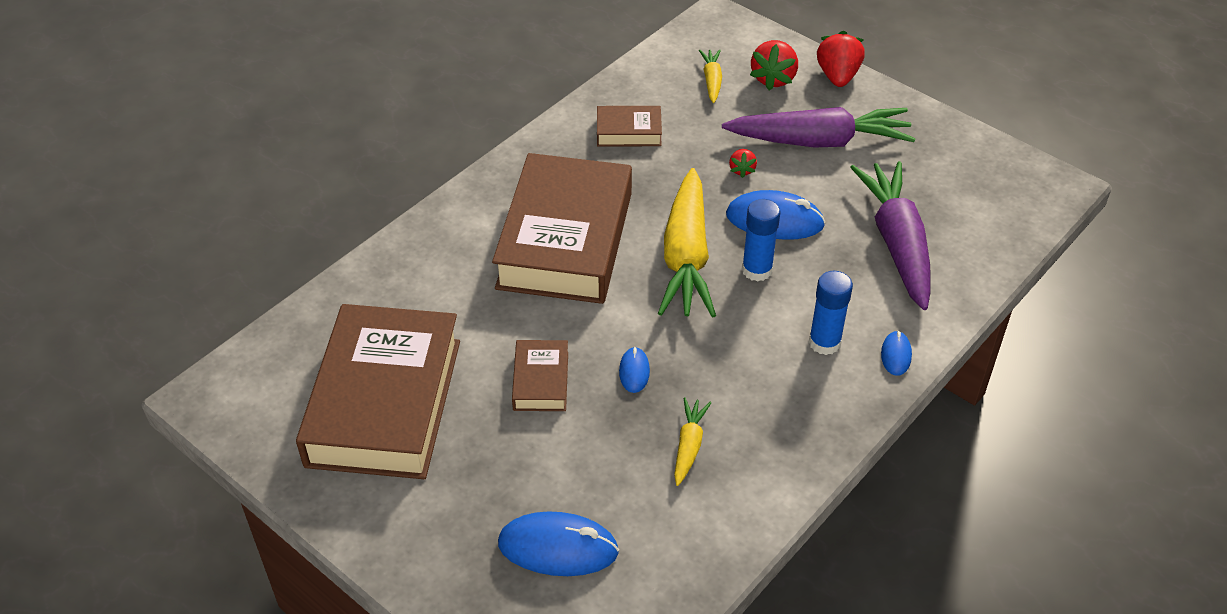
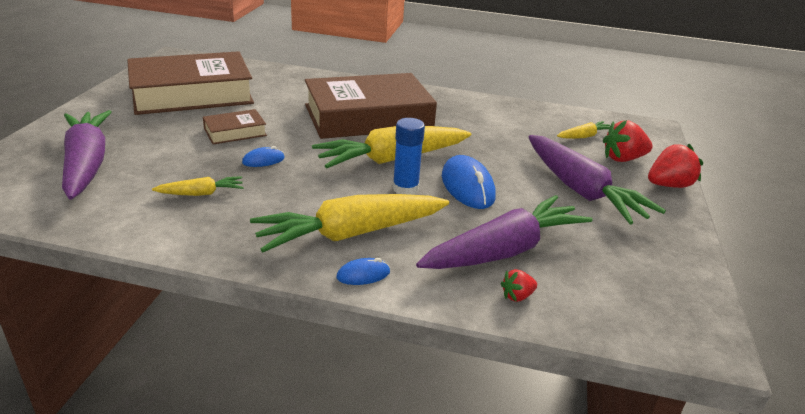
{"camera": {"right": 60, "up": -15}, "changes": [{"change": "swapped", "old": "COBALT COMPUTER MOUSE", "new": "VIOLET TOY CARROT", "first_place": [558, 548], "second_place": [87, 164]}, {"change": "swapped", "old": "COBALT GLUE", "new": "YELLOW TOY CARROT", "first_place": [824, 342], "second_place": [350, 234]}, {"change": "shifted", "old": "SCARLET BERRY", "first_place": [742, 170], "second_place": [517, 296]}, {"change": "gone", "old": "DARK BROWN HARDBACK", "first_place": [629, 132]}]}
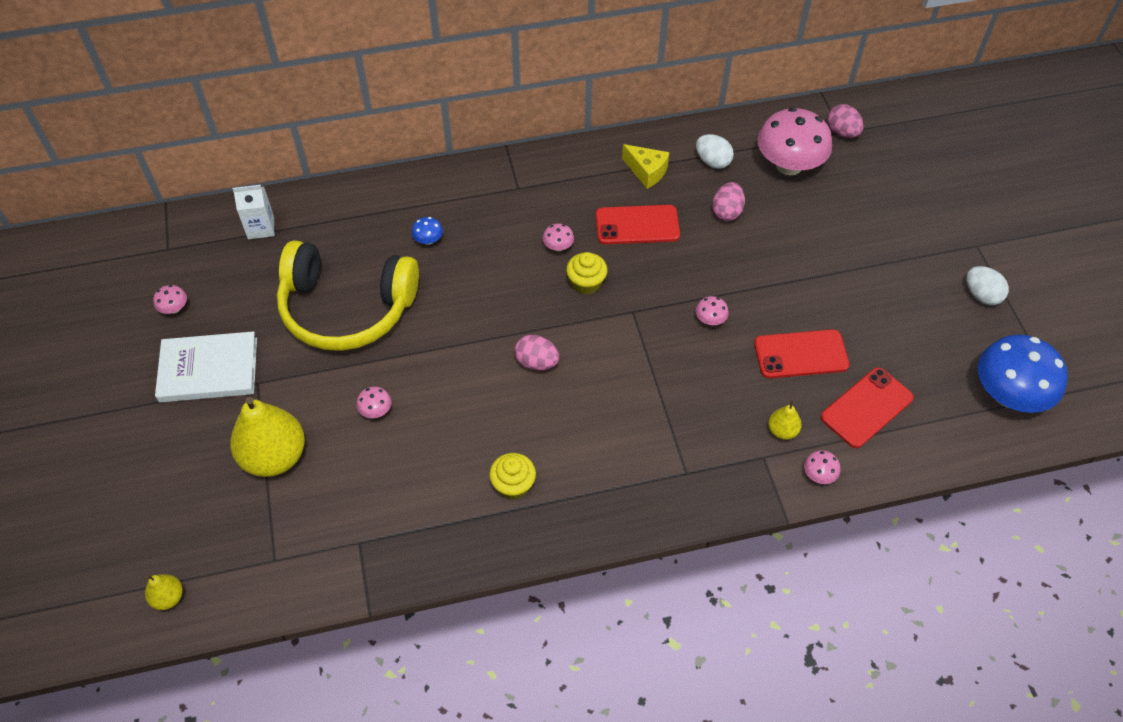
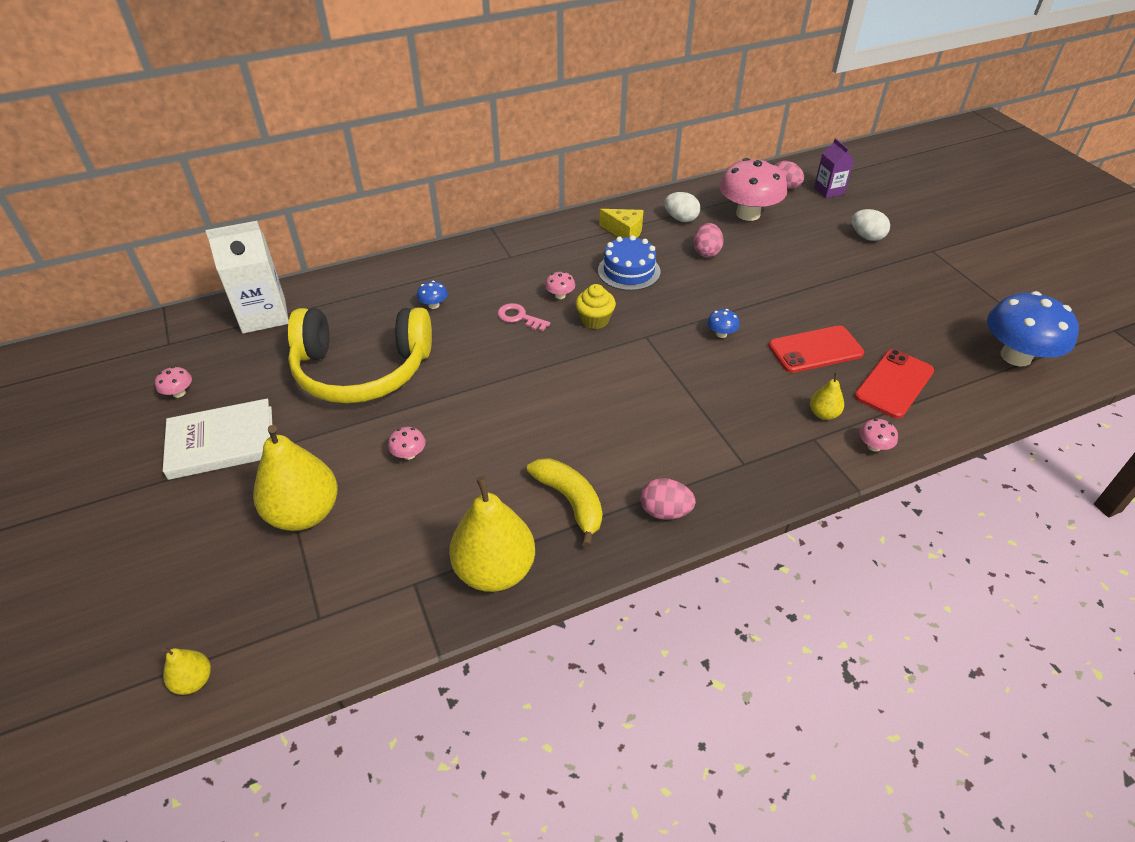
{"camera": {"right": -10, "up": -10}, "changes": [{"change": "scaled", "old": "SNOW-WHITE CARTON", "first_place": [261, 228], "second_place": [264, 315], "factor": 1.71}, {"change": "new", "new": "YELLOW PEAR", "second_place": [495, 570]}, {"change": "new", "new": "ROSY KEY", "second_place": [519, 317]}, {"change": "swapped", "old": "YELLOW MUFFIN", "new": "YELLOW TOY BANANA", "first_place": [513, 485], "second_place": [570, 501]}, {"change": "swapped", "old": "SCARLET SMARTPHONE", "new": "COBALT LAYER CAKE", "first_place": [637, 225], "second_place": [629, 271]}, {"change": "shifted", "old": "ROSY TOY EGG", "first_place": [536, 362], "second_place": [665, 511]}, {"change": "repainted", "old": "ROSY TOADSTOOL", "new": "COBALT TOADSTOOL", "first_place": [710, 320], "second_place": [721, 334]}, {"change": "new", "new": "VIOLET CARTON", "second_place": [828, 191]}, {"change": "shifted", "old": "SNOW-WHITE TOY EGG", "first_place": [981, 295], "second_place": [866, 237]}]}
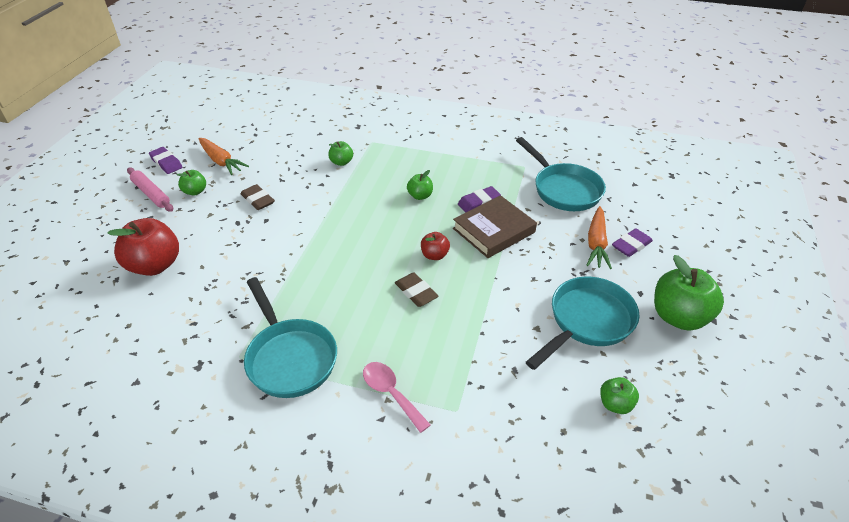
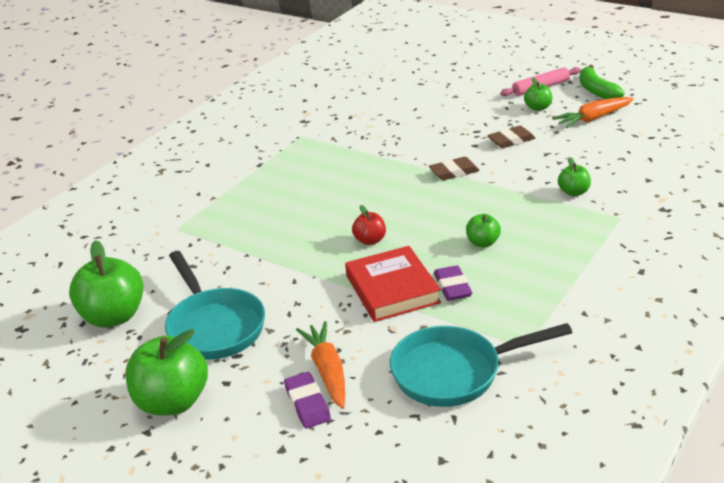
{"camera": {"right": 110, "up": -10}, "changes": [{"change": "scaled", "old": "LEAF-GREEN APPLE", "first_place": [615, 404], "second_place": [113, 316], "factor": 1.95}, {"change": "rotated", "old": "ORANGE-COLOURED TOY CARROT", "first_place": [596, 243], "second_place": [327, 371], "degrees": 45}, {"change": "repainted", "old": "DARK BROWN HARDBACK", "new": "SCARLET HARDBACK", "first_place": [494, 230], "second_place": [392, 289]}, {"change": "shifted", "old": "DARK BROWN GUM ERASER", "first_place": [416, 292], "second_place": [454, 172]}, {"change": "swapped", "old": "VIOLET GUM ERASER", "new": "LEAF-GREEN TOY BANANA", "first_place": [166, 163], "second_place": [596, 91]}, {"change": "gone", "old": "SCARLET APPLE", "first_place": [155, 265]}, {"change": "gone", "old": "AQUA FRYING PAN", "first_place": [290, 357]}, {"change": "gone", "old": "ROSY TEASPOON", "first_place": [391, 393]}]}
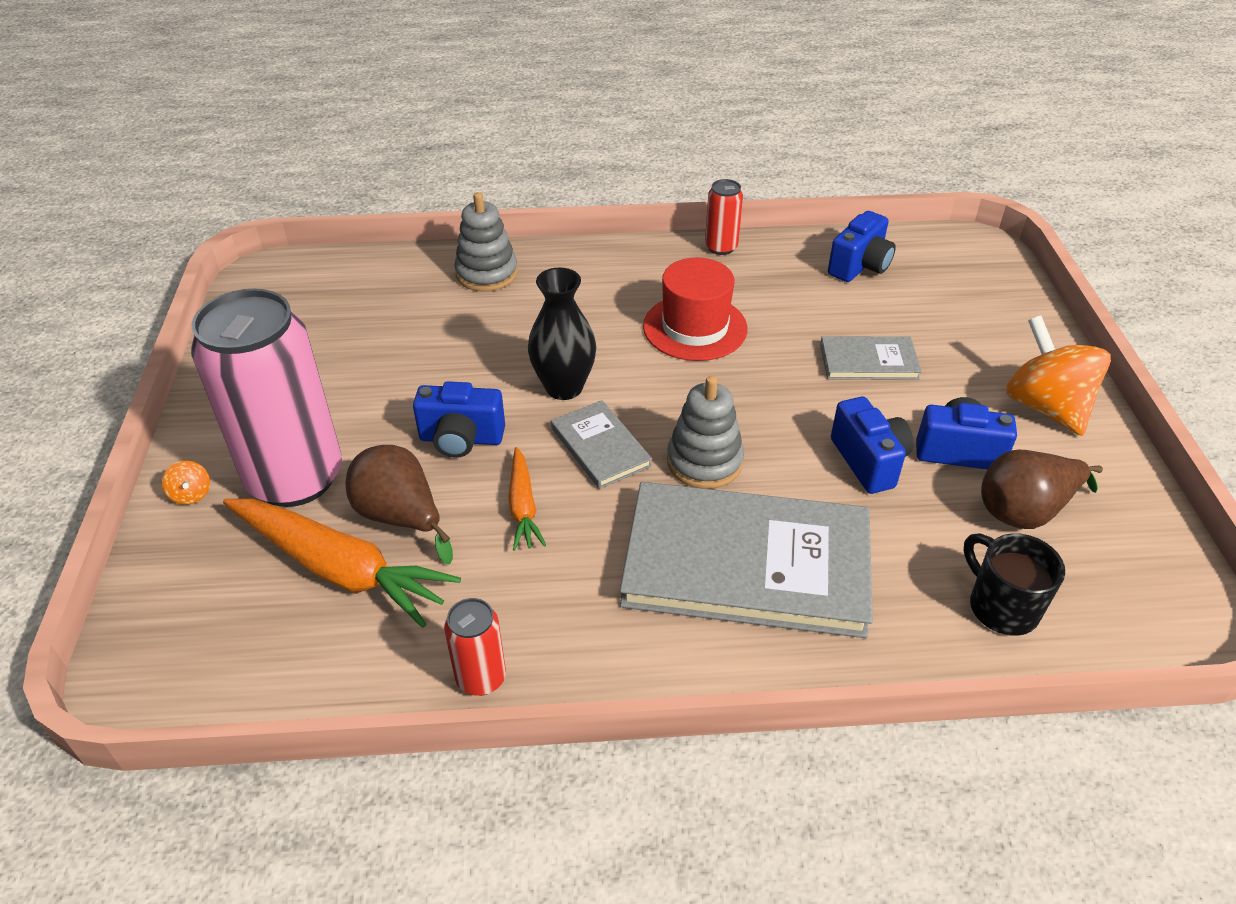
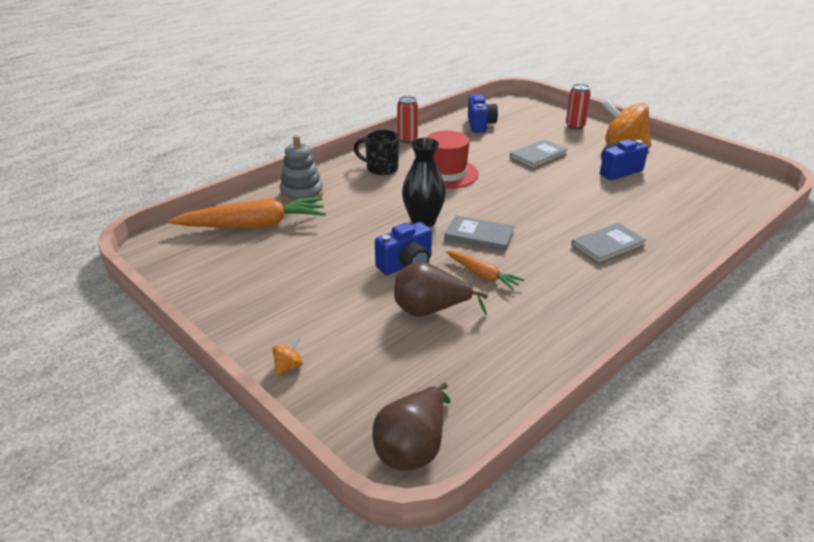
{"camera": {"right": -40, "up": -10}, "changes": [{"change": "shifted", "old": "ORANGE-COLOURED TOY CARROT", "first_place": [339, 568], "second_place": [254, 225]}, {"change": "rotated", "old": "ORANGE-COLOURED SPINNING TOP", "first_place": [191, 494], "second_place": [288, 366], "degrees": -75}, {"change": "shifted", "old": "JET-BLACK TEA MUG", "first_place": [1001, 607], "second_place": [381, 168]}, {"change": "shifted", "old": "DARK BROWN PEAR", "first_place": [1025, 511], "second_place": [413, 448]}, {"change": "shifted", "old": "SCARLET CAN", "first_place": [481, 678], "second_place": [575, 126]}, {"change": "scaled", "old": "GRAY HARDBACK", "first_place": [746, 563], "second_place": [607, 245], "factor": 0.47}, {"change": "gone", "old": "ROSY CAN", "first_place": [295, 478]}, {"change": "gone", "old": "GRAY STACKING RINGS", "first_place": [704, 462]}, {"change": "gone", "old": "COBALT COMPACT CAMERA", "first_place": [869, 461]}]}
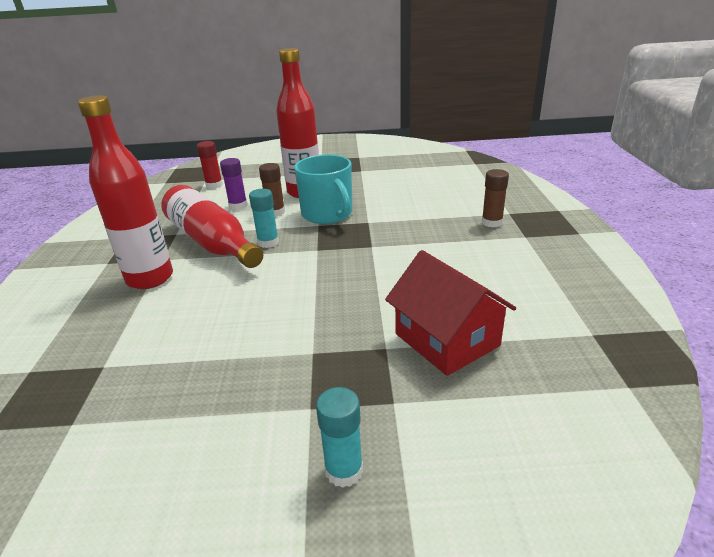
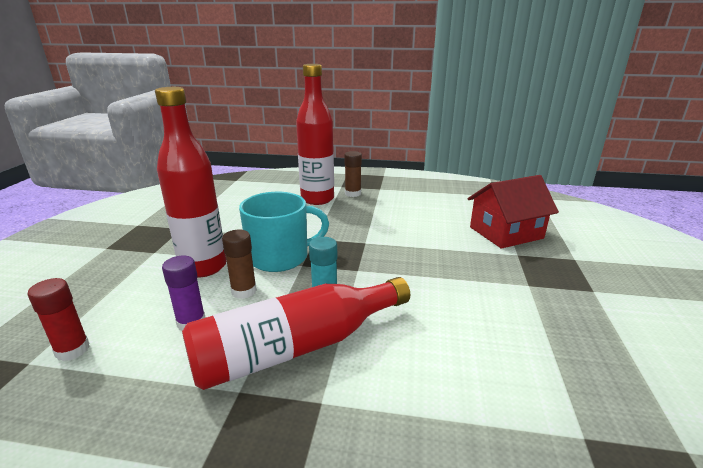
{"camera": {"right": -80, "up": -5}, "changes": [{"change": "shifted", "old": "SCARLET BOTTLE", "first_place": [150, 278], "second_place": [317, 199]}, {"change": "gone", "old": "AQUA GLUE", "first_place": [344, 470]}]}
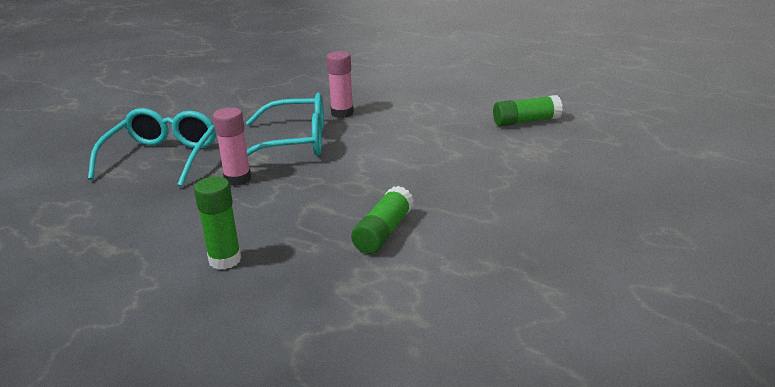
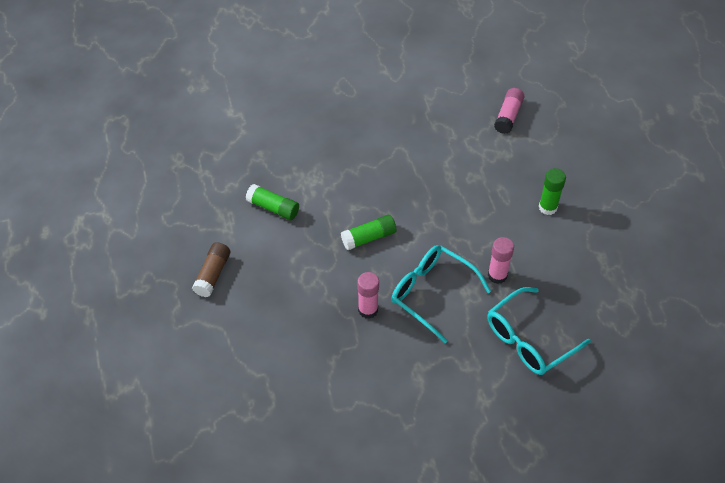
{"camera": {"right": -140, "up": 25}, "changes": [{"change": "new", "new": "DARK BROWN GLUE", "second_place": [213, 274]}, {"change": "shifted", "old": "LEAF-GREEN GLUE", "first_place": [383, 232], "second_place": [369, 237]}, {"change": "new", "new": "ROSY GLUE", "second_place": [508, 116]}]}
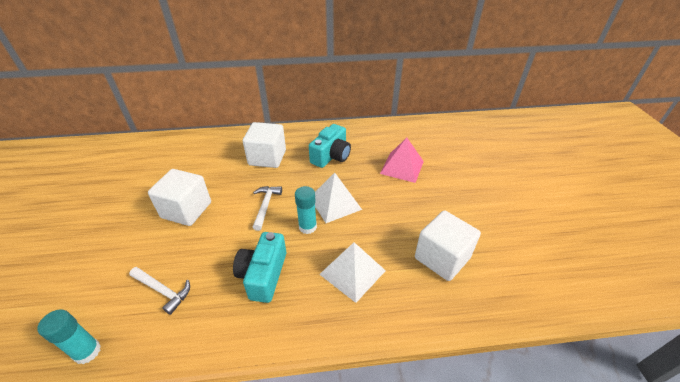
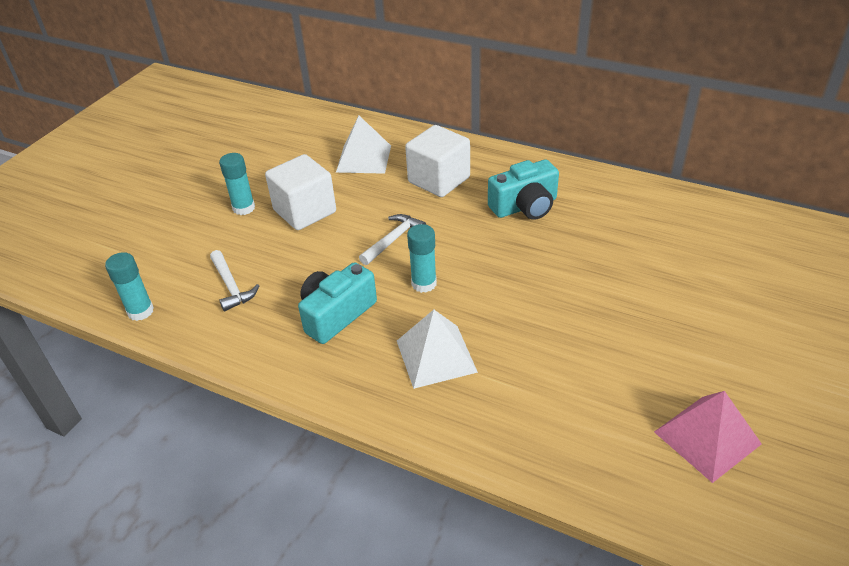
{"camera": {"right": 35, "up": 0}, "changes": [{"change": "new", "new": "AQUA GLUE", "second_place": [244, 208]}, {"change": "shifted", "old": "SNOW-WHITE PYRAMID SHAPE", "first_place": [335, 203], "second_place": [363, 158]}, {"change": "shifted", "old": "ROSY PYRAMID SHAPE", "first_place": [402, 167], "second_place": [707, 437]}, {"change": "gone", "old": "SNOW-WHITE BLOCK", "first_place": [442, 258]}]}
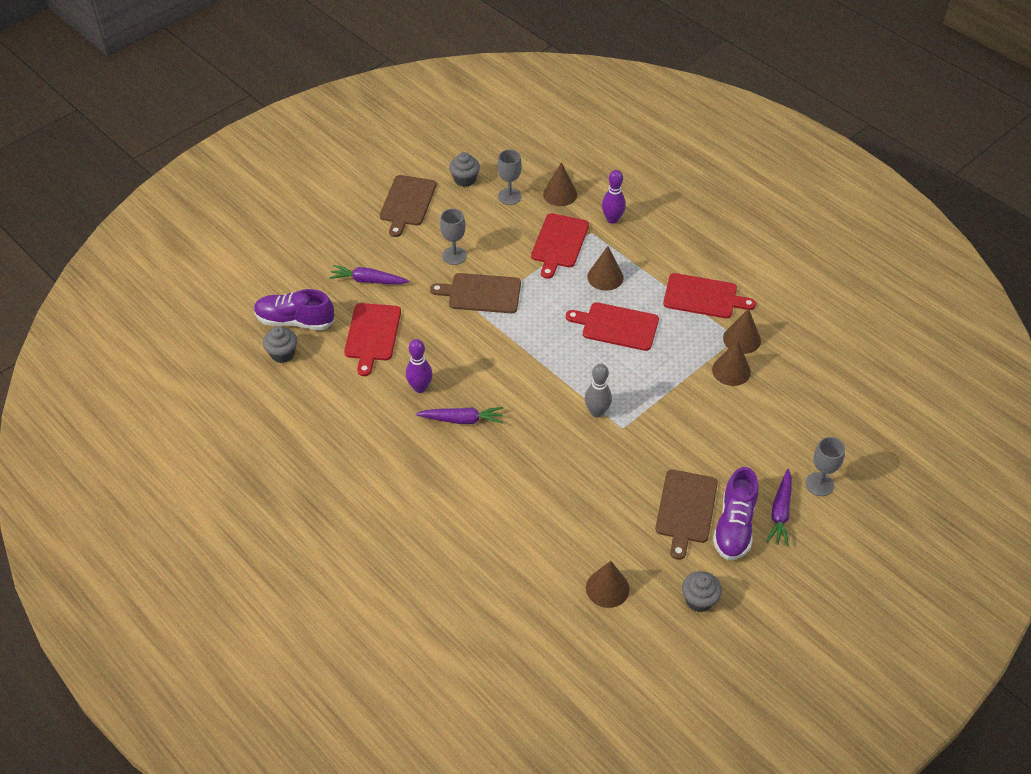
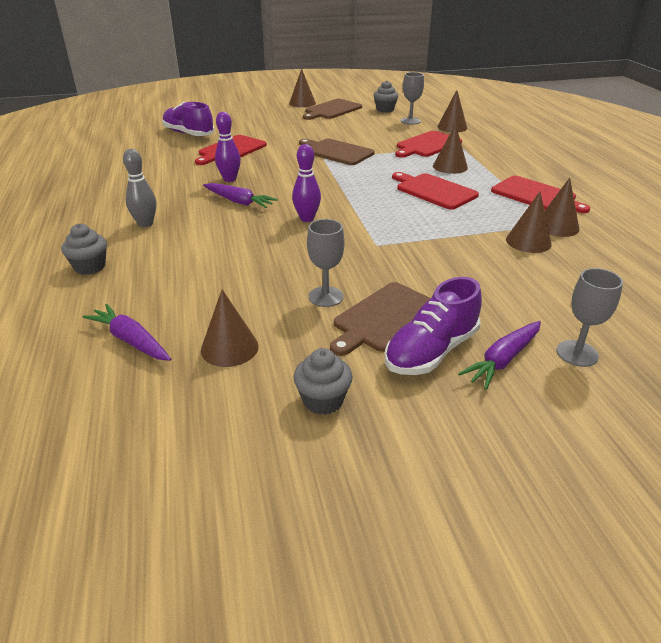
{"camera": {"right": 30, "up": -15}, "changes": [{"change": "shifted", "old": "GRAY MUFFIN", "first_place": [282, 354], "second_place": [90, 267]}, {"change": "shifted", "old": "VIOLET TOY CARROT", "first_place": [368, 280], "second_place": [131, 340]}, {"change": "shifted", "old": "GRAY TENPIN", "first_place": [597, 412], "second_place": [145, 224]}, {"change": "new", "new": "DARK BROWN CONE SHAPE", "second_place": [302, 103]}, {"change": "shifted", "old": "VIOLET TENPIN", "first_place": [612, 219], "second_place": [307, 218]}, {"change": "shifted", "old": "GRAY GOBLET", "first_place": [454, 256], "second_place": [326, 296]}]}
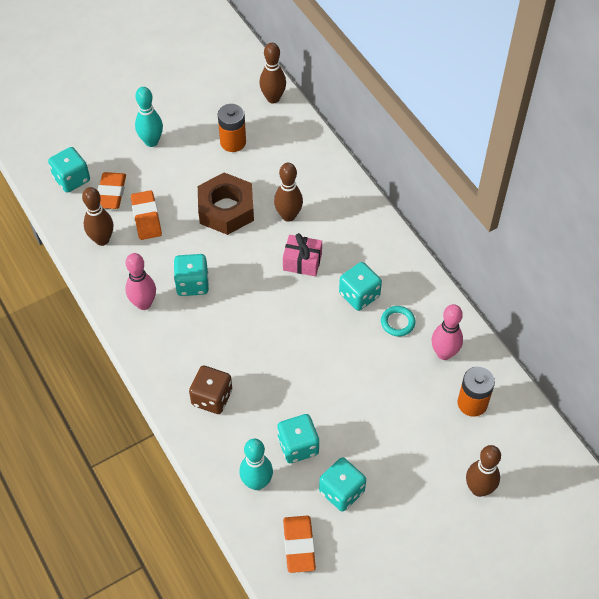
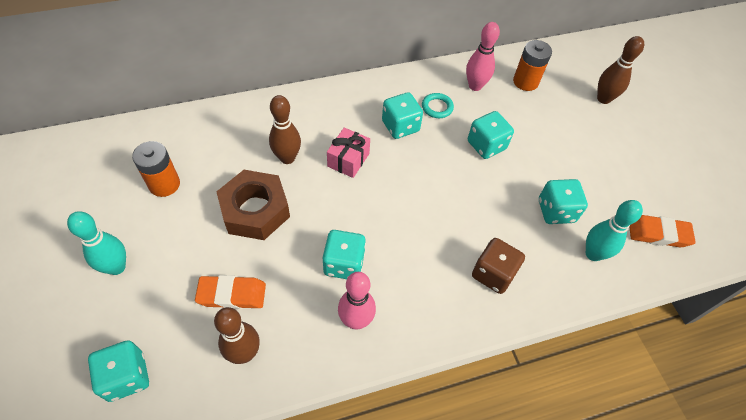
{"camera": {"right": -80, "up": 0}, "changes": [{"change": "shifted", "old": "AQUA DIE", "first_place": [341, 491], "second_place": [486, 145]}, {"change": "gone", "old": "ORANGE-COLOURED GUM ERASER", "first_place": [111, 193]}, {"change": "gone", "old": "DARK BROWN TENPIN", "first_place": [273, 98]}]}
